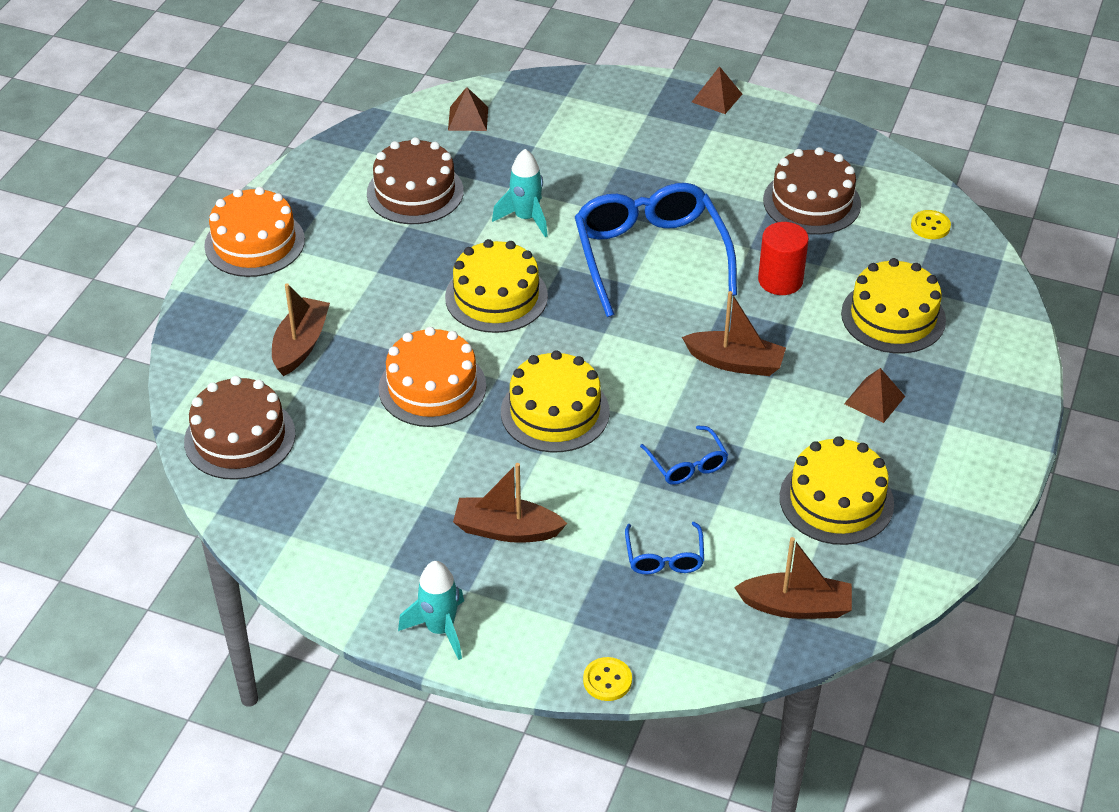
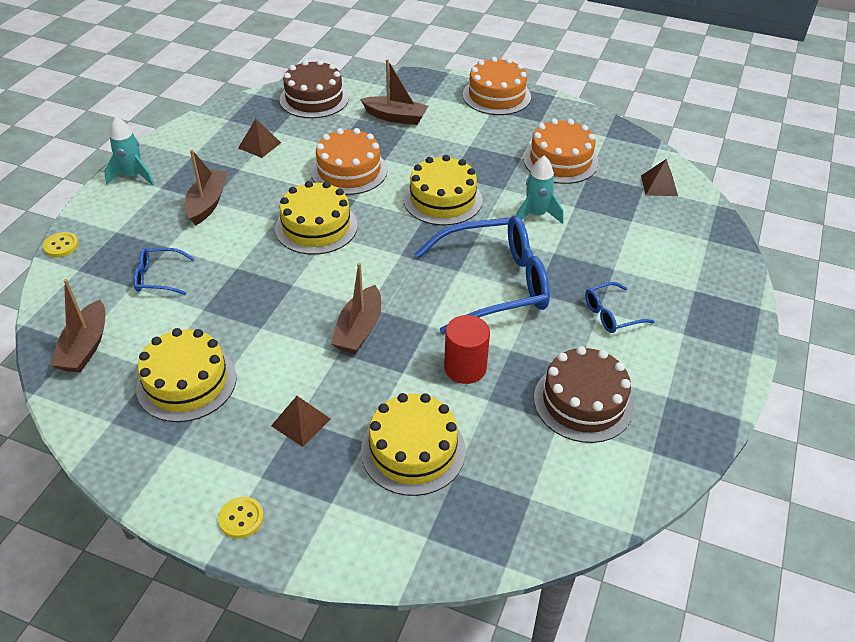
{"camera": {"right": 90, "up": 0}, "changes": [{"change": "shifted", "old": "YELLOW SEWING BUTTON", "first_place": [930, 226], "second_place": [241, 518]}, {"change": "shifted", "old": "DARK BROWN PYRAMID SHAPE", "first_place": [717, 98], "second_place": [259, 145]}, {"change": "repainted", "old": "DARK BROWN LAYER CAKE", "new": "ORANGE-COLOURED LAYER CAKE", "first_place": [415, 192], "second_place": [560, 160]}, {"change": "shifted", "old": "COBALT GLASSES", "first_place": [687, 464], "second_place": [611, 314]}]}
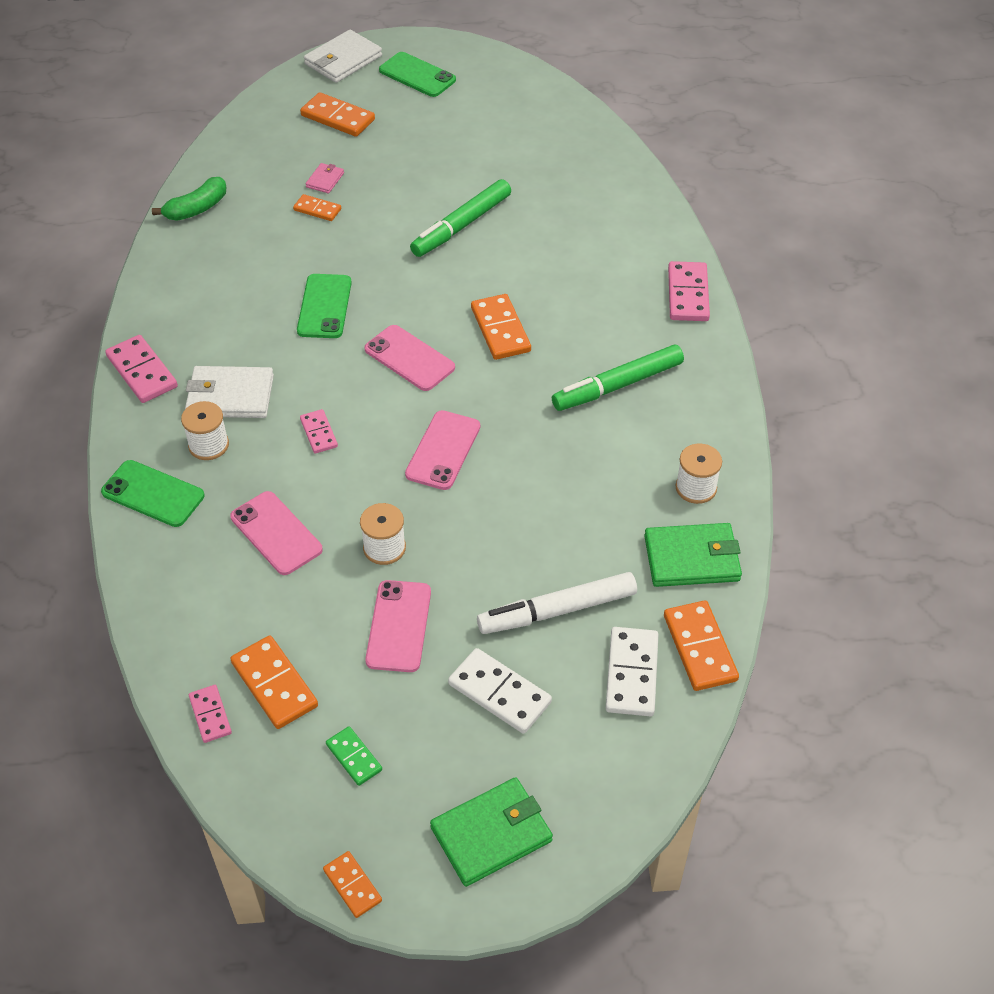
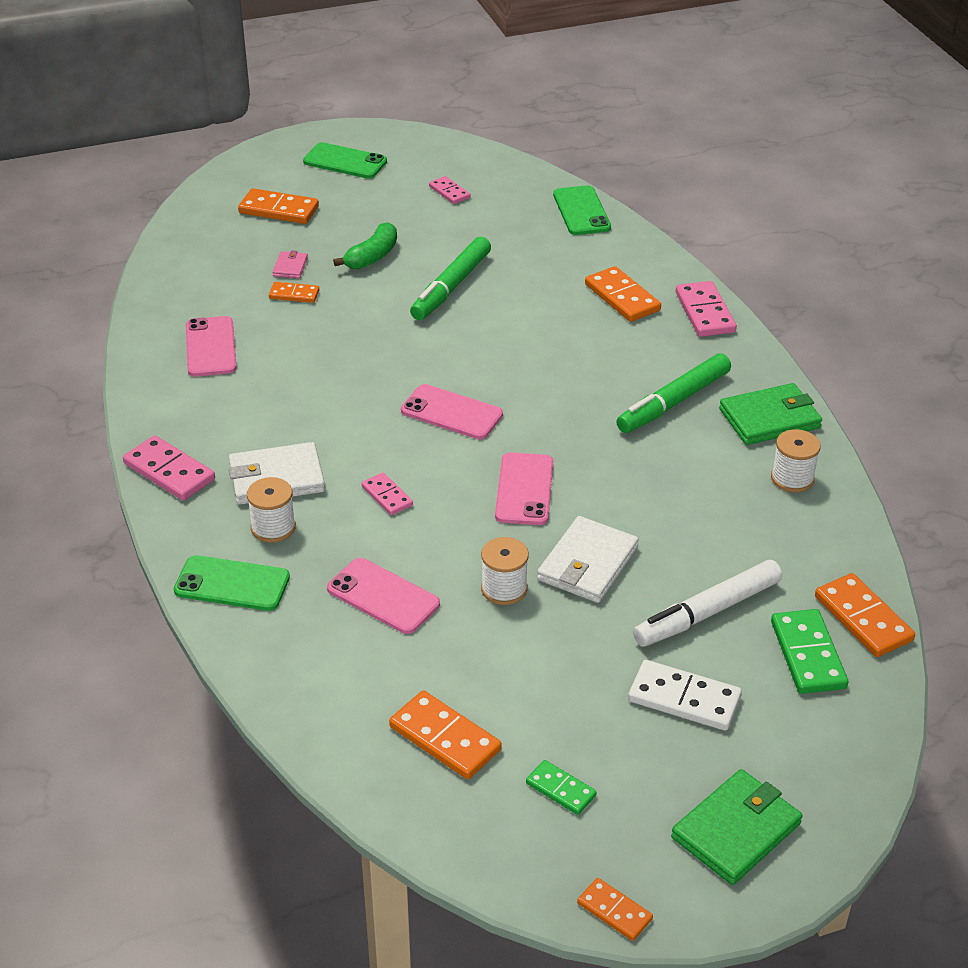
{"camera": {"right": -15, "up": -10}, "changes": [{"change": "shifted", "old": "ROSY SMARTPHONE", "first_place": [398, 626], "second_place": [210, 347]}, {"change": "shifted", "old": "LEAF-GREEN TOY BANANA", "first_place": [197, 208], "second_place": [372, 256]}, {"change": "shifted", "old": "ROSY DOMINO", "first_place": [210, 715], "second_place": [449, 192]}, {"change": "shifted", "old": "SNOW-WHITE CARD WALLET", "first_place": [343, 60], "second_place": [587, 564]}, {"change": "shifted", "old": "LEAF-GREEN SMARTPHONE", "first_place": [324, 306], "second_place": [581, 211]}, {"change": "shifted", "old": "ORANGE-COLOURED DOMINO", "first_place": [500, 330], "second_place": [622, 297]}, {"change": "shifted", "old": "LEAF-GREEN CARD WALLET", "first_place": [692, 558], "second_place": [769, 418]}, {"change": "repainted", "old": "SNOW-WHITE DOMINO", "new": "LEAF-GREEN DOMINO", "first_place": [632, 674], "second_place": [808, 655]}]}
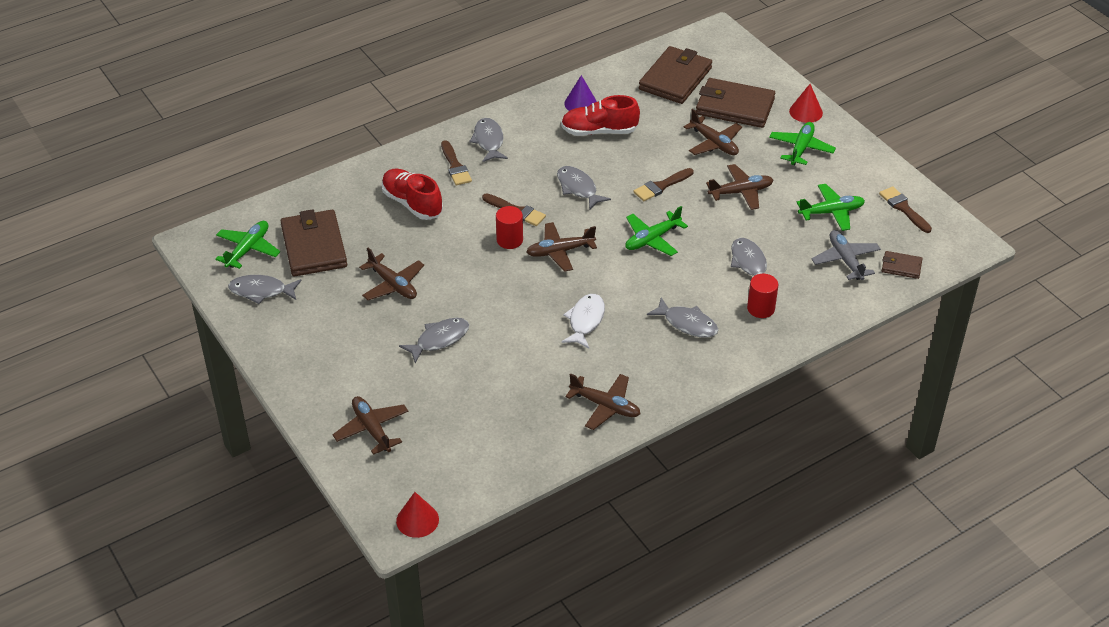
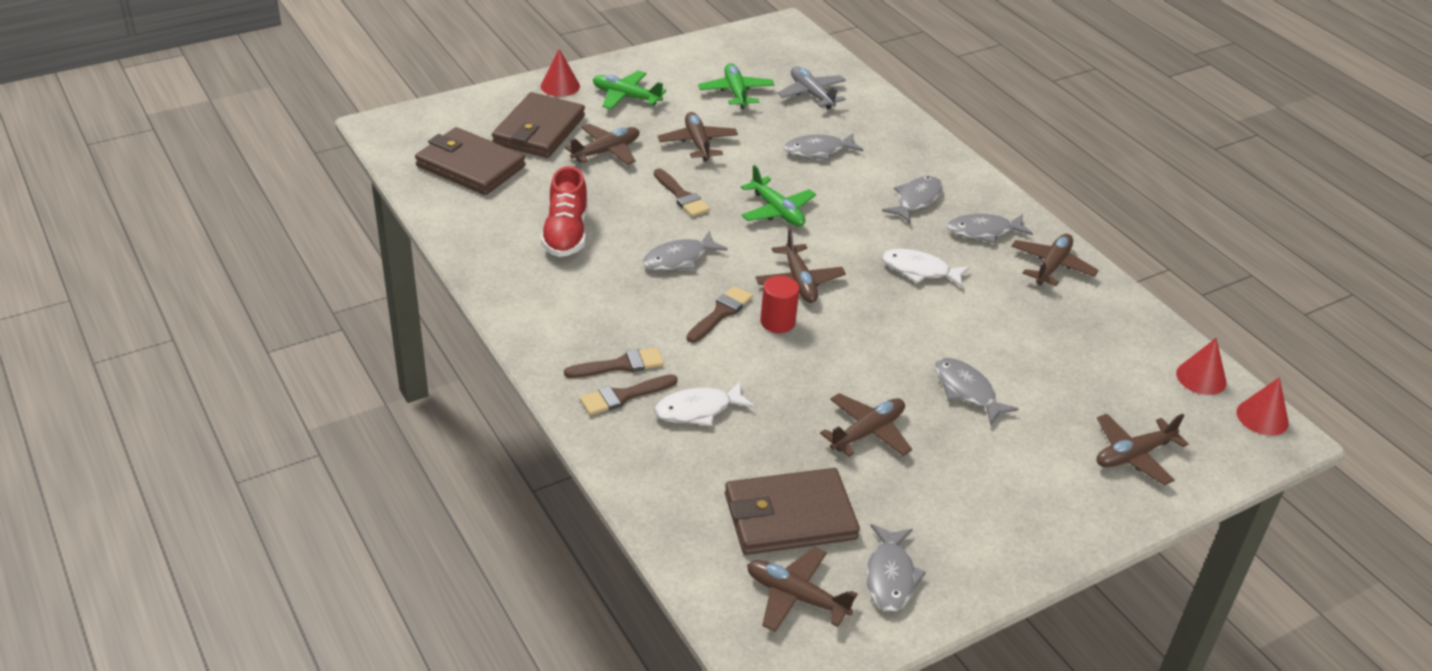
{"camera": {"right": -90, "up": -5}, "changes": [{"change": "shifted", "old": "DARK BROWN BRUSH", "first_place": [903, 208], "second_place": [624, 396]}, {"change": "swapped", "old": "SCARLET SHOE", "new": "SNOW-WHITE FISH FIGURE", "first_place": [412, 203], "second_place": [698, 410]}, {"change": "repainted", "old": "LEAF-GREEN PLANE", "new": "DARK BROWN PLANE", "first_place": [248, 249], "second_place": [796, 597]}, {"change": "rotated", "old": "GRAY PLANE", "first_place": [845, 260], "second_place": [811, 94], "degrees": 75}, {"change": "shifted", "old": "GRAY FISH FIGURE", "first_place": [489, 141], "second_place": [984, 231]}, {"change": "new", "new": "SCARLET CONE SHAPE", "second_place": [1201, 378]}, {"change": "gone", "old": "VIOLET CONE SHAPE", "first_place": [580, 103]}, {"change": "gone", "old": "SCARLET CYLINDER SHAPE", "first_place": [761, 308]}, {"change": "gone", "old": "DARK BROWN CARD WALLET", "first_place": [901, 266]}]}
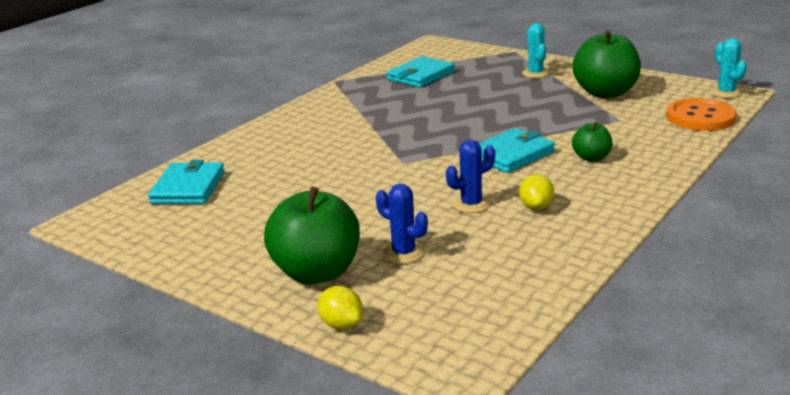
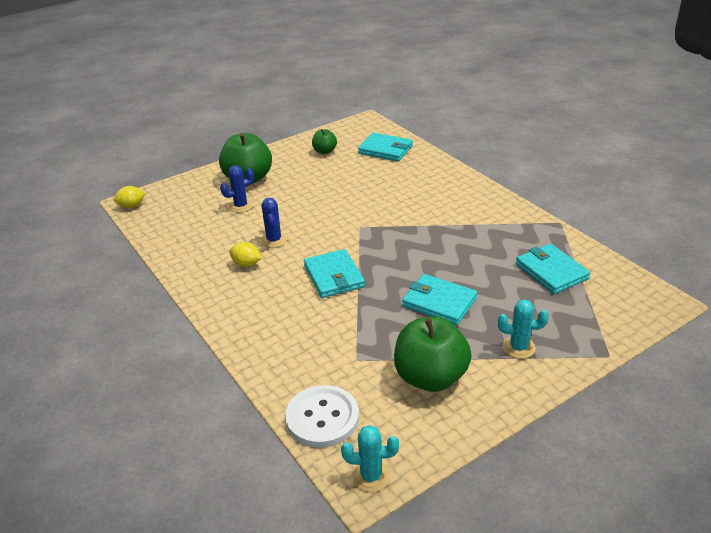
{"camera": {"right": 110, "up": 10}, "changes": [{"change": "shifted", "old": "YELLOW CITRUS FRUIT", "first_place": [341, 324], "second_place": [131, 206]}, {"change": "repainted", "old": "ORANGE-COLOURED SEWING BUTTON", "new": "SNOW-WHITE SEWING BUTTON", "first_place": [700, 117], "second_place": [322, 418]}, {"change": "shifted", "old": "LEAF-GREEN APPLE", "first_place": [591, 158], "second_place": [324, 151]}, {"change": "new", "new": "AQUA CARD WALLET", "second_place": [439, 302]}]}
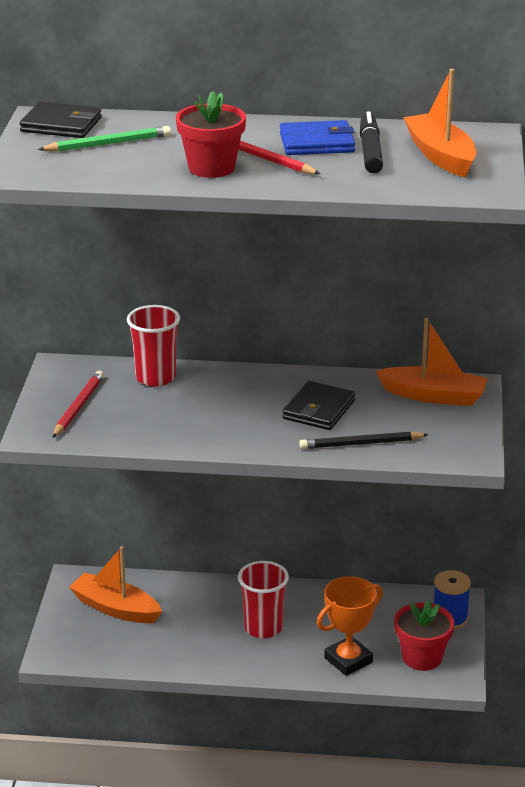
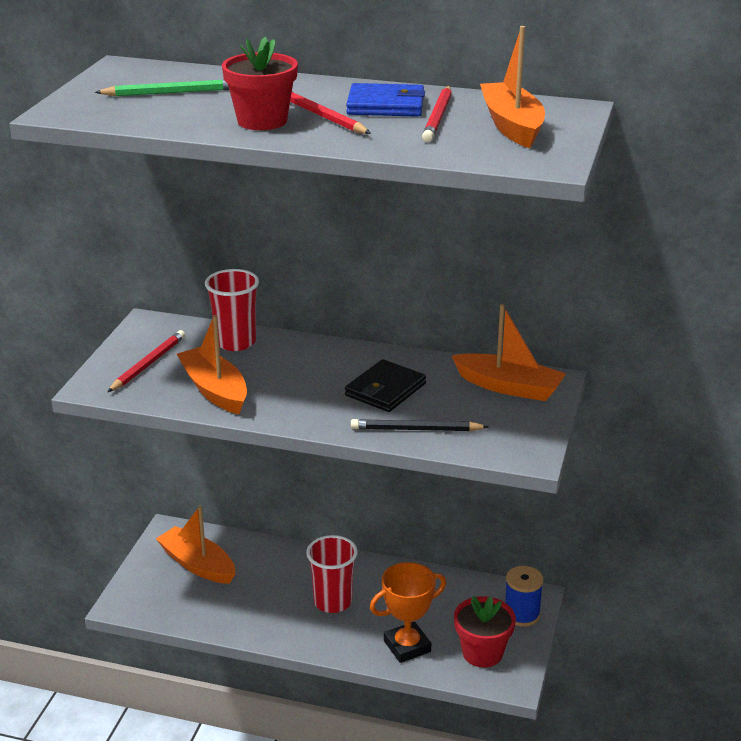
{"camera": {"right": 10, "up": 0}, "changes": [{"change": "new", "new": "ORANGE-COLOURED TOY BOAT", "second_place": [214, 390]}, {"change": "swapped", "old": "JET-BLACK MARKER", "new": "SCARLET LEAD PENCIL", "first_place": [370, 151], "second_place": [438, 117]}, {"change": "gone", "old": "JET-BLACK CARD WALLET", "first_place": [61, 125]}]}
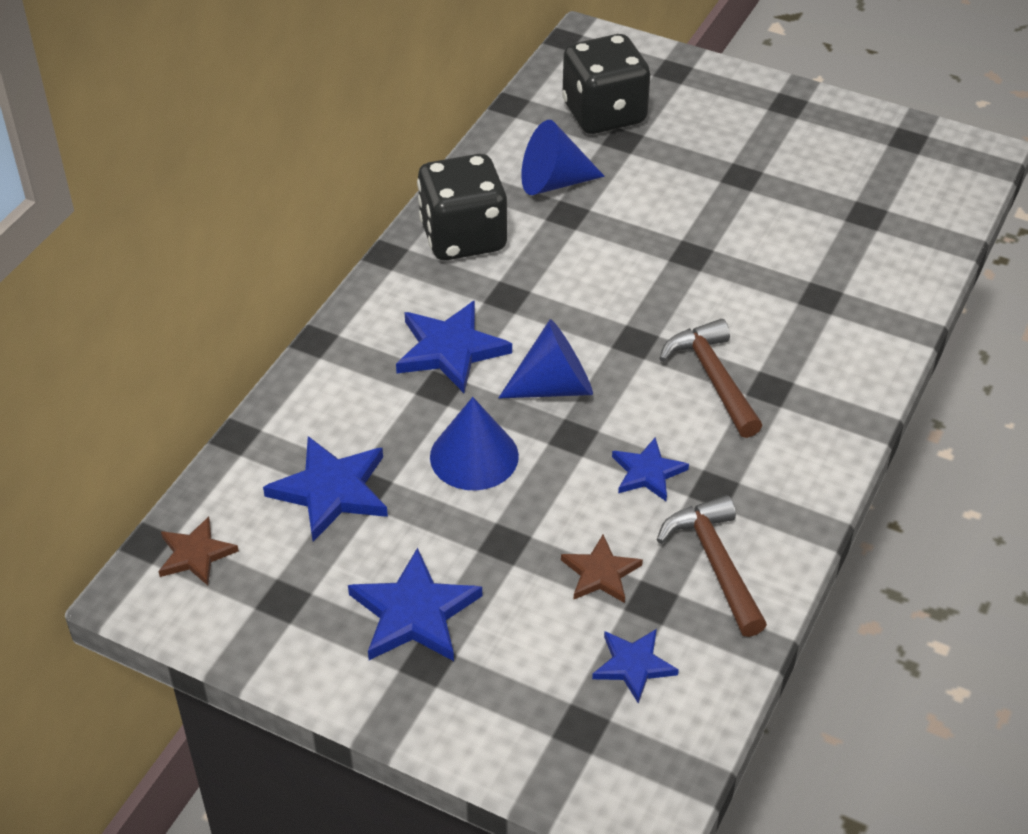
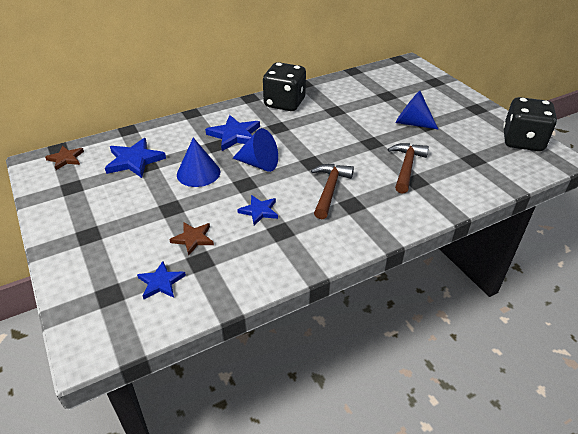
{"camera": {"right": 35, "up": -5}, "changes": [{"change": "shifted", "old": "DARK BROWN CLAW HAMMER", "first_place": [715, 563], "second_place": [406, 167]}, {"change": "shifted", "old": "COBALT CONE SHAPE", "first_place": [553, 182], "second_place": [411, 123]}, {"change": "shifted", "old": "JET-BLACK DIE", "first_place": [604, 114], "second_place": [522, 141]}, {"change": "gone", "old": "COBALT STAR", "first_place": [414, 613]}]}
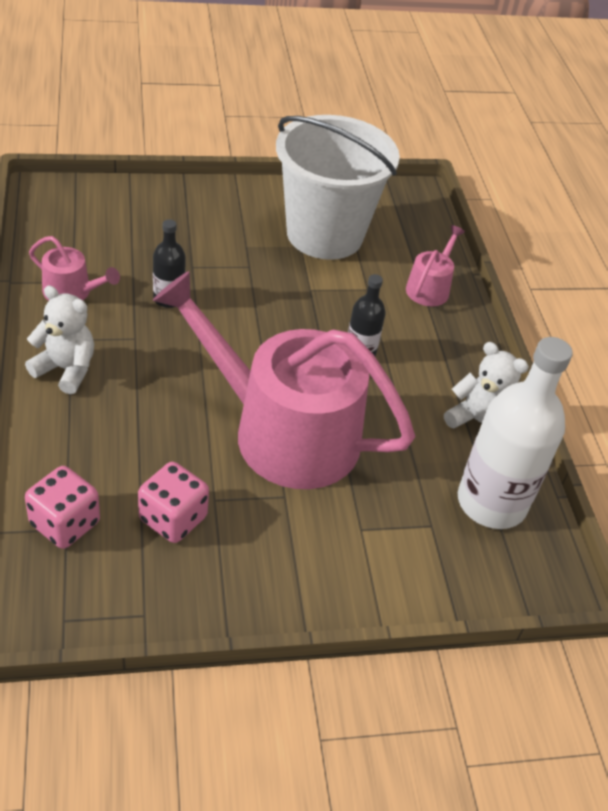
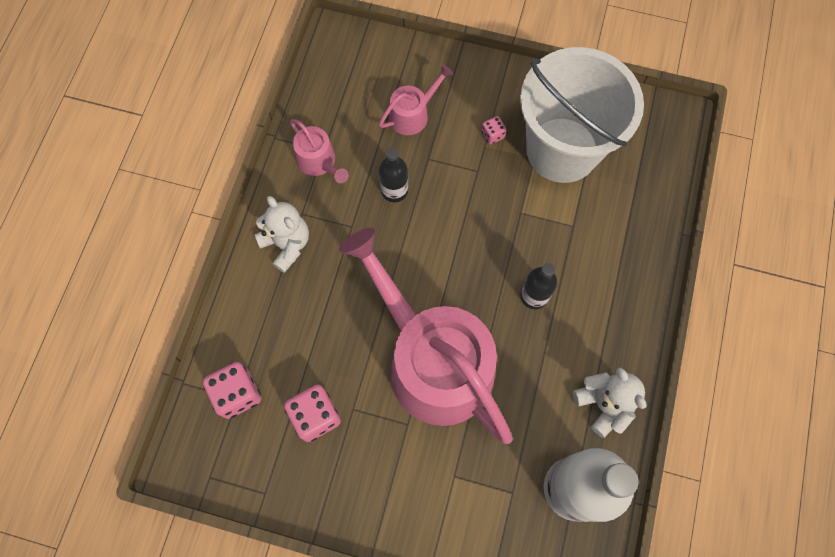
{"camera": {"right": 30, "up": 25}, "changes": [{"change": "shifted", "old": "ROSY SPRINKLING CAN", "first_place": [430, 287], "second_place": [412, 114]}, {"change": "new", "new": "ROSY DIE", "second_place": [492, 135]}]}
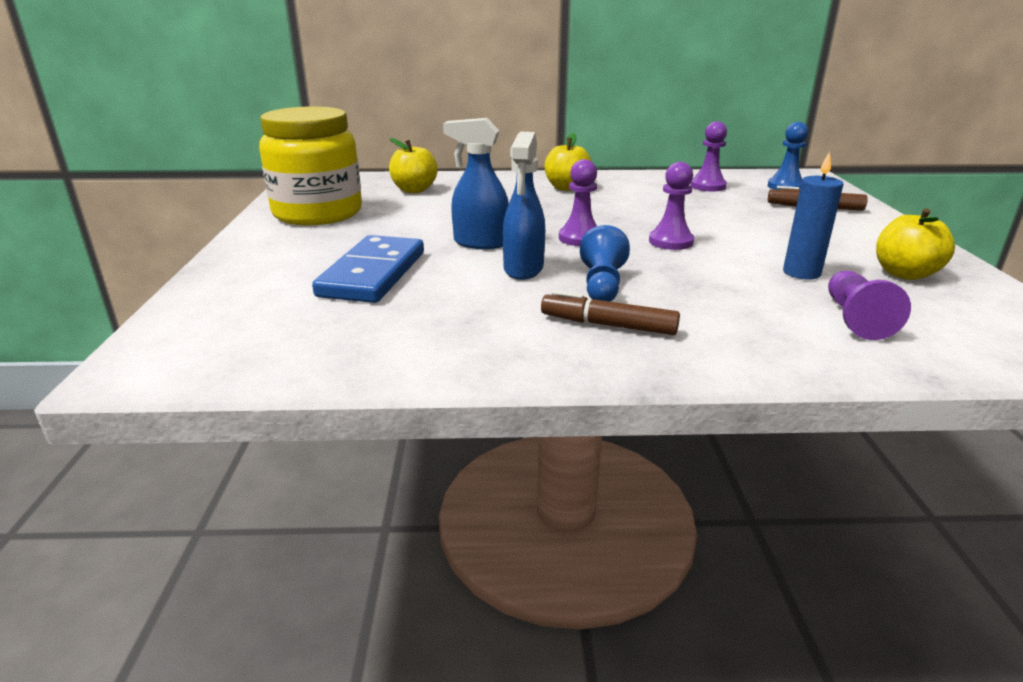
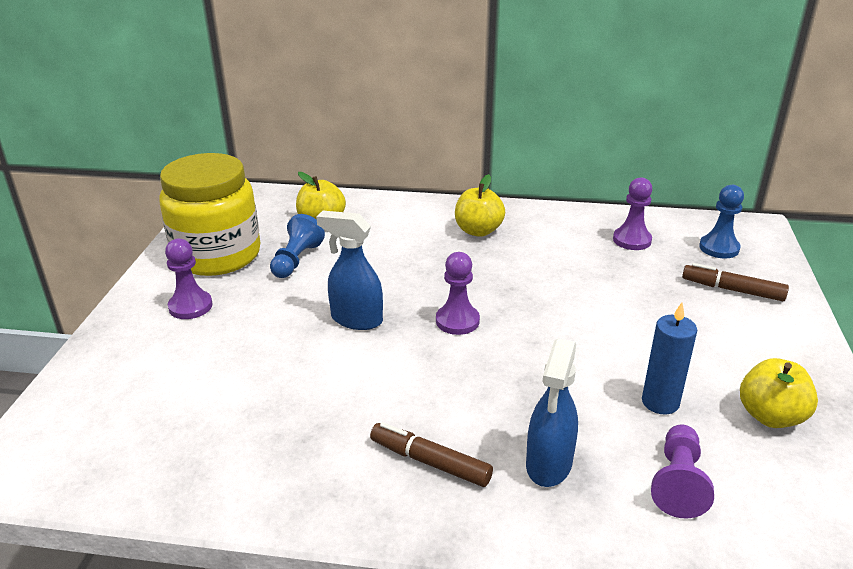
{"camera": {"right": 10, "up": 5}, "changes": [{"change": "shifted", "old": "VIOLET PAWN", "first_place": [671, 241], "second_place": [190, 306]}, {"change": "shifted", "old": "COBALT PAWN", "first_place": [602, 285], "second_place": [296, 260]}, {"change": "shifted", "old": "COBALT SPRAY CLEANER", "first_place": [523, 269], "second_place": [548, 465]}, {"change": "gone", "old": "COBALT DOMINO", "first_place": [372, 274]}]}
